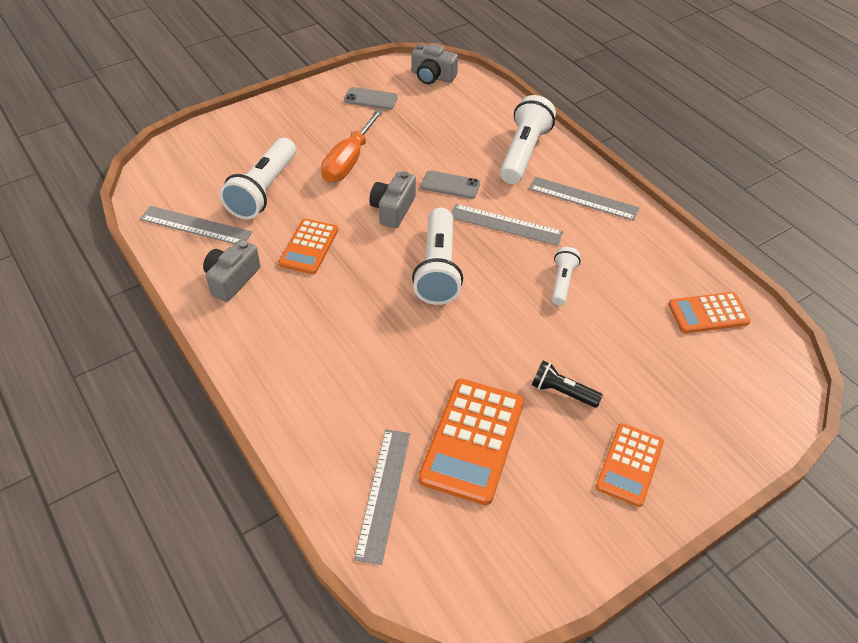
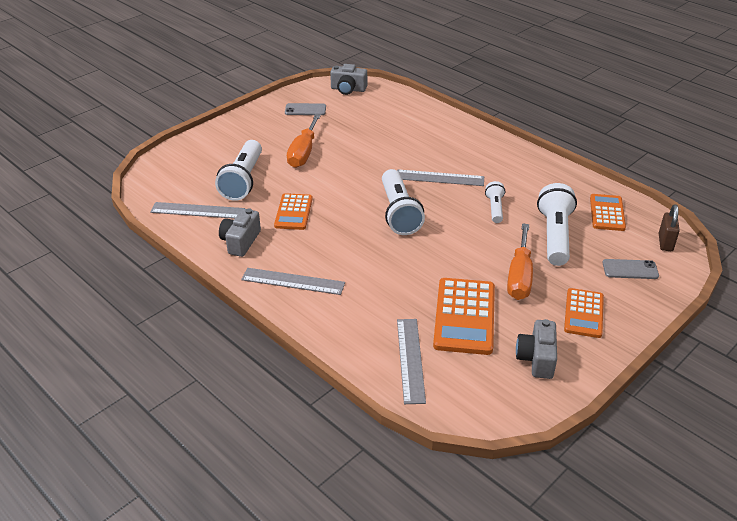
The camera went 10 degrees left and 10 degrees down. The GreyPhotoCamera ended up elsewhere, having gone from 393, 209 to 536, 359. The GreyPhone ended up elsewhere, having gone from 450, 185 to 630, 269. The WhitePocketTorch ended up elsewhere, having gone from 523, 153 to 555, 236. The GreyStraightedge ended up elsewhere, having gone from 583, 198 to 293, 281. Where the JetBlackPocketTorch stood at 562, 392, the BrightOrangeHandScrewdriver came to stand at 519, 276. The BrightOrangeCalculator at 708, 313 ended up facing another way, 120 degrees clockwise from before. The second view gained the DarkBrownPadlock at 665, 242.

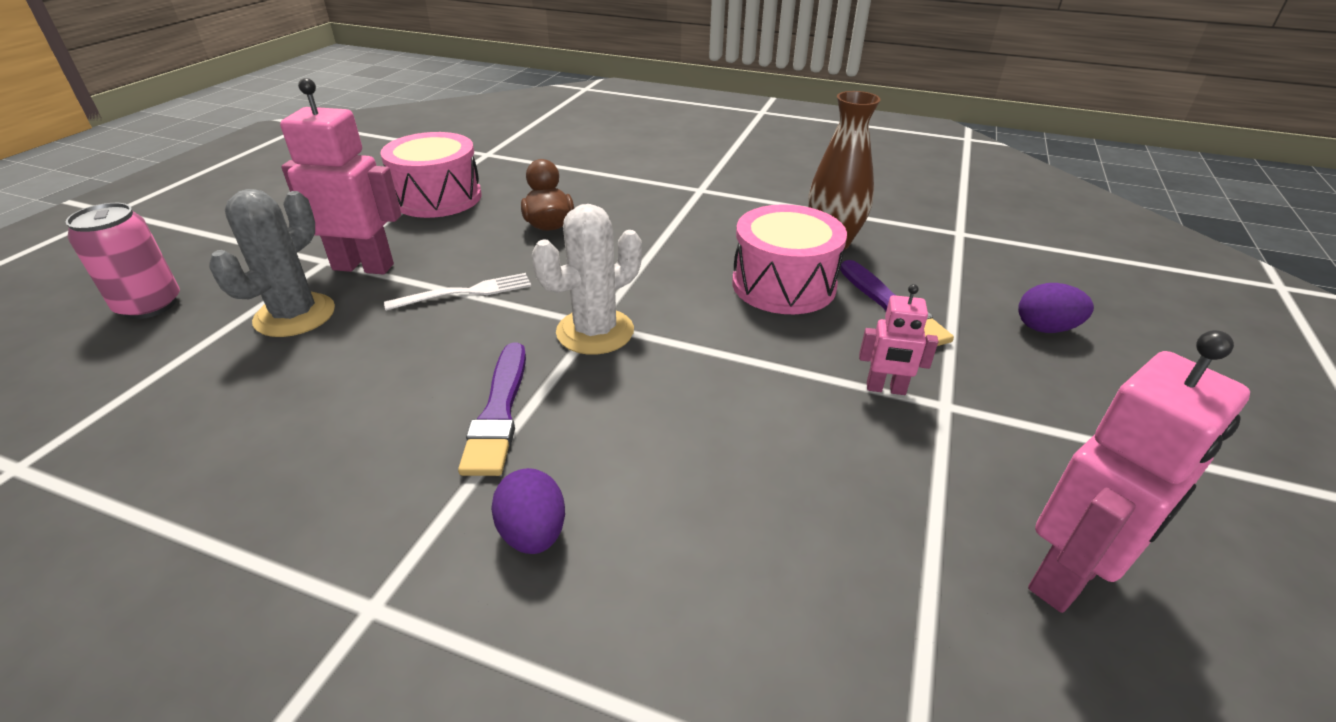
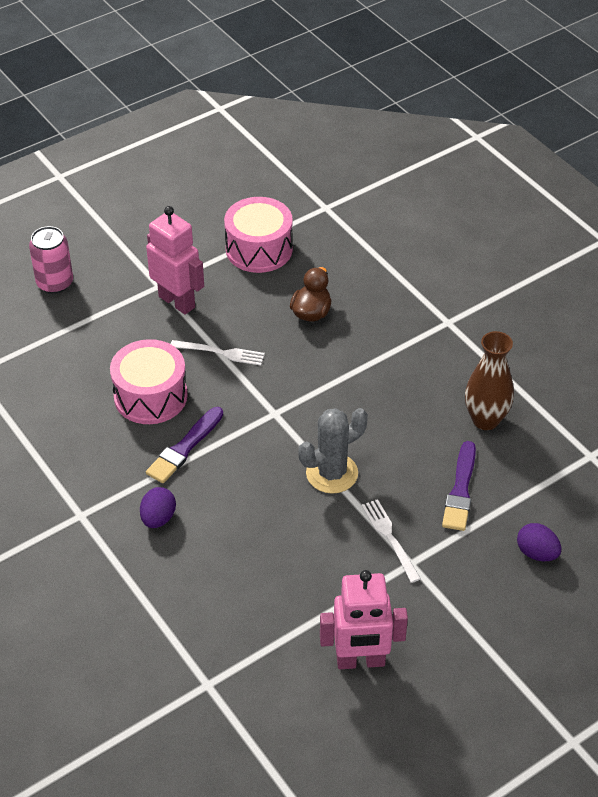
The camera went 35 degrees right and 10 degrees up. The GreyPricklyPlant ended up elsewhere, having gone from 295, 315 to 332, 473. The second view lost the WhitePricklyPlant at 595, 332. The RosySnareDrum ended up elsewhere, having gone from 783, 284 to 150, 396. Where the RosyToyRobot stood at 885, 389, the WhiteTableFork came to stand at 390, 537.

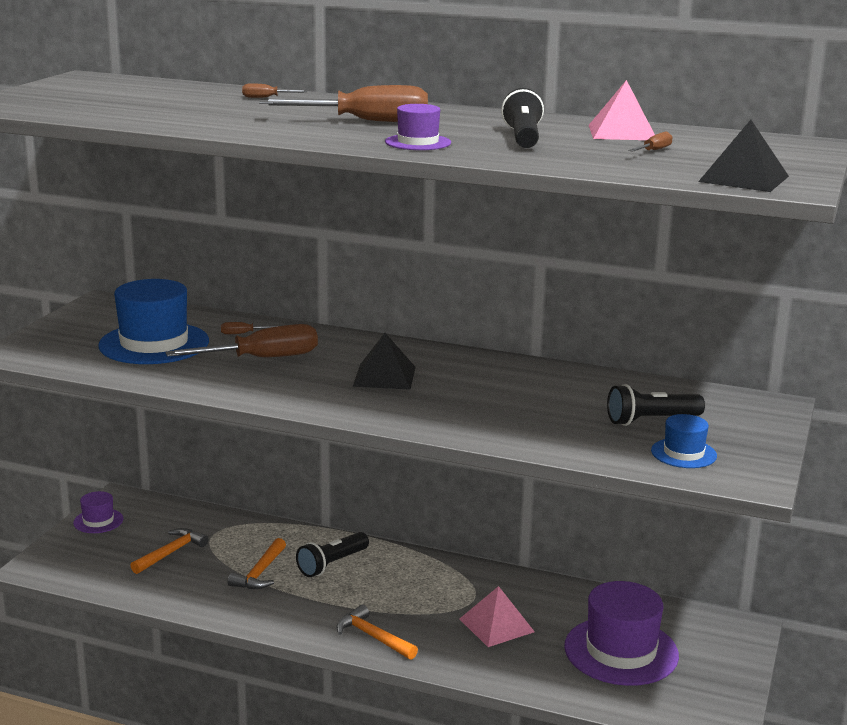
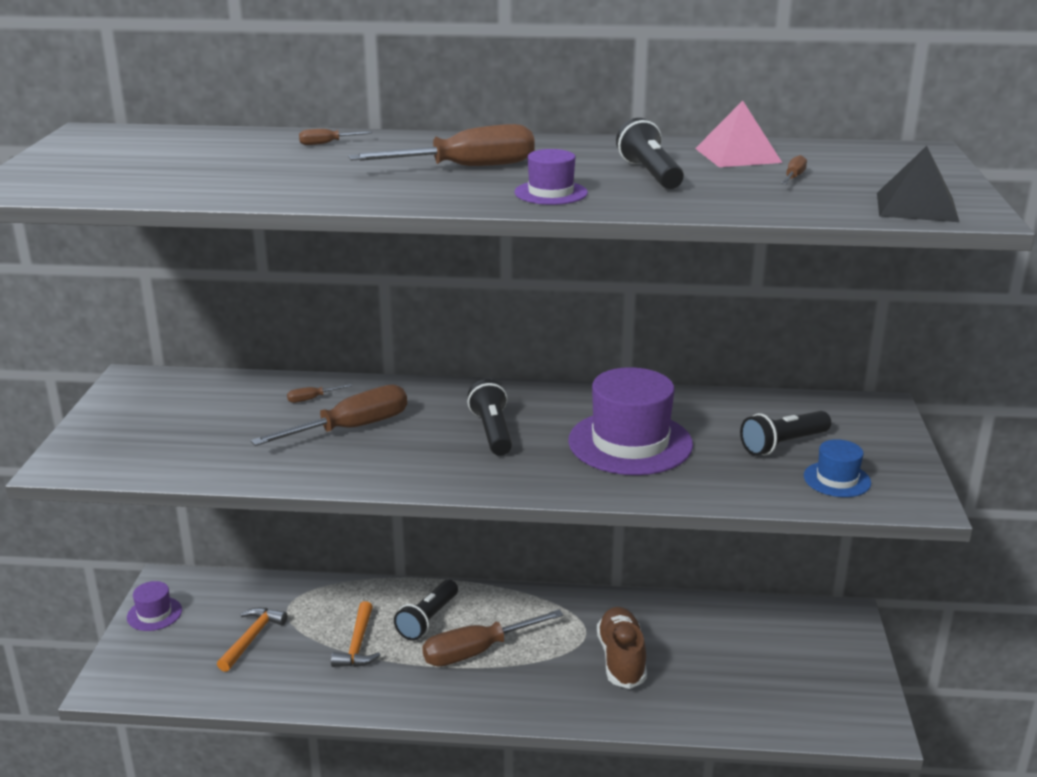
The camera went 15 degrees left and 5 degrees up. The second view lost the BlueTallHat at 154, 344. The second view lost the BrightOrangeClawHammer at 373, 637. Where the JetBlackSolidPyramid stood at 384, 376, the JetBlackPocketTorch came to stand at 492, 432. Where the RosySolidPyramid stood at 496, 625, the DarkBrownSneaker came to stand at 621, 659. The RoyalPurpleTallHat ended up elsewhere, having gone from 621, 651 to 630, 443. The second view gained the DarkBrownHandScrewdriver at 476, 652.

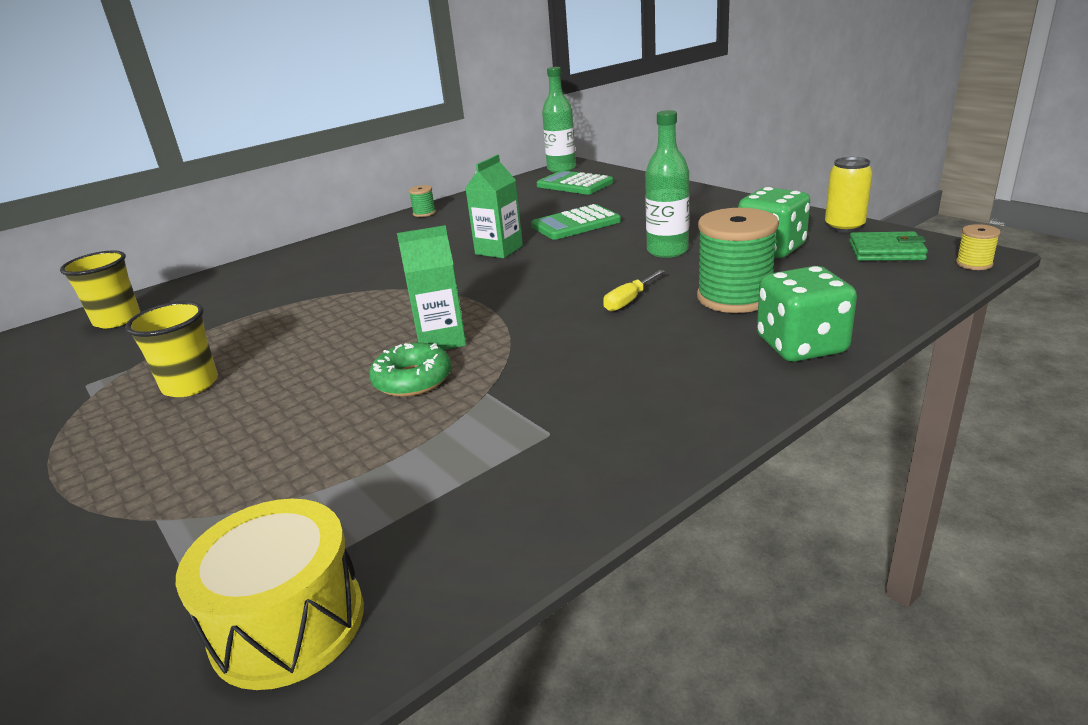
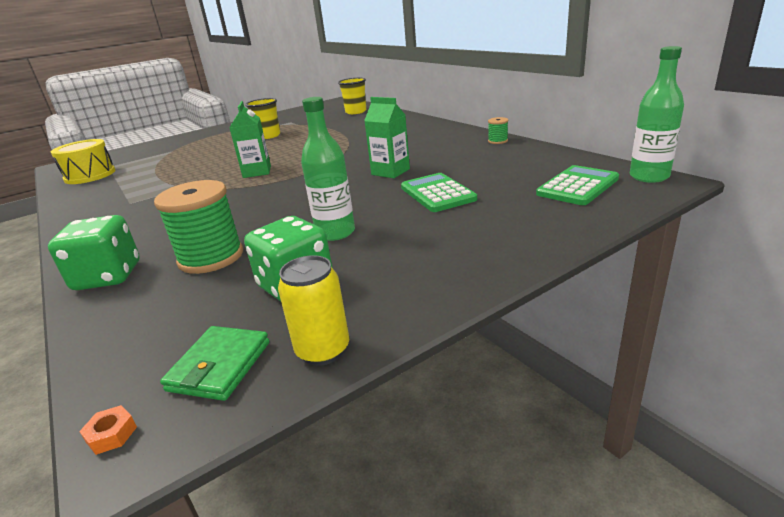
The camera went 95 degrees right and 0 degrees up. The second view lost the GreenDonut at 412, 380. The second view lost the BrightYellowHandScrewdriver at 628, 301. Where the BrightYellowSpool stood at 974, 264, the BrightOrangeHexagonNut came to stand at 111, 434.

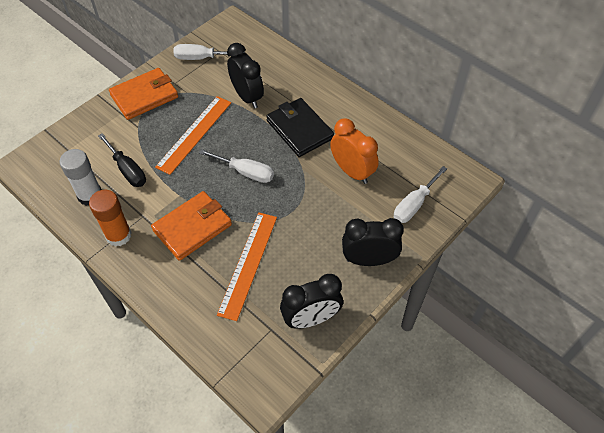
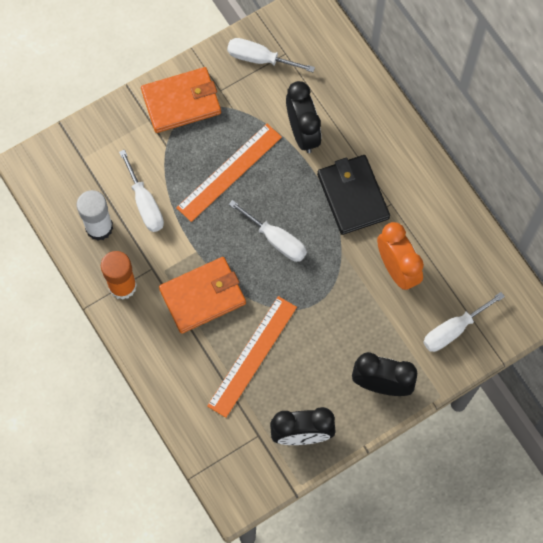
The camera went 15 degrees right and 15 degrees up. What was the JetBlackHandScrewdriver at 127, 170 turned into the WhiteHandScrewdriver at 145, 203.

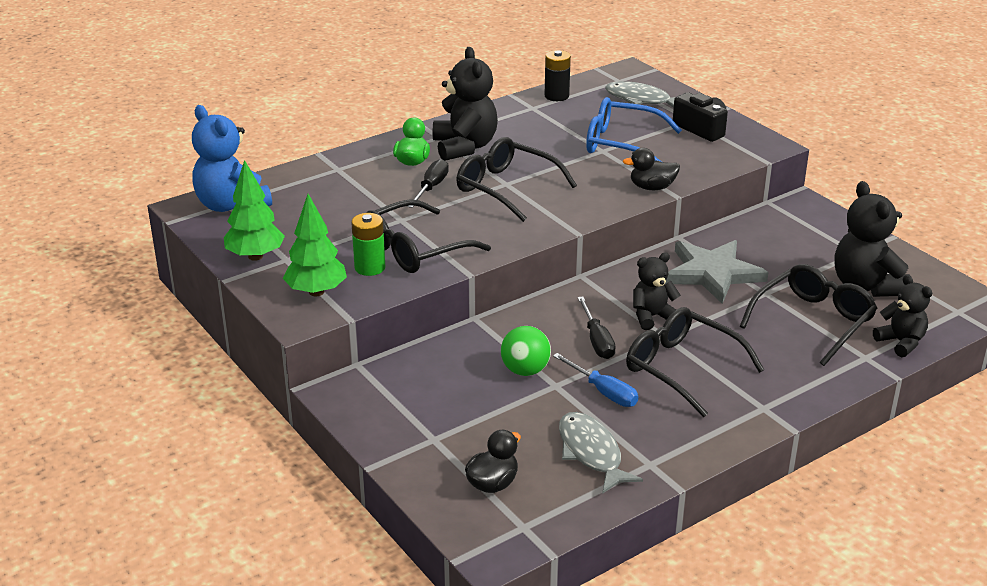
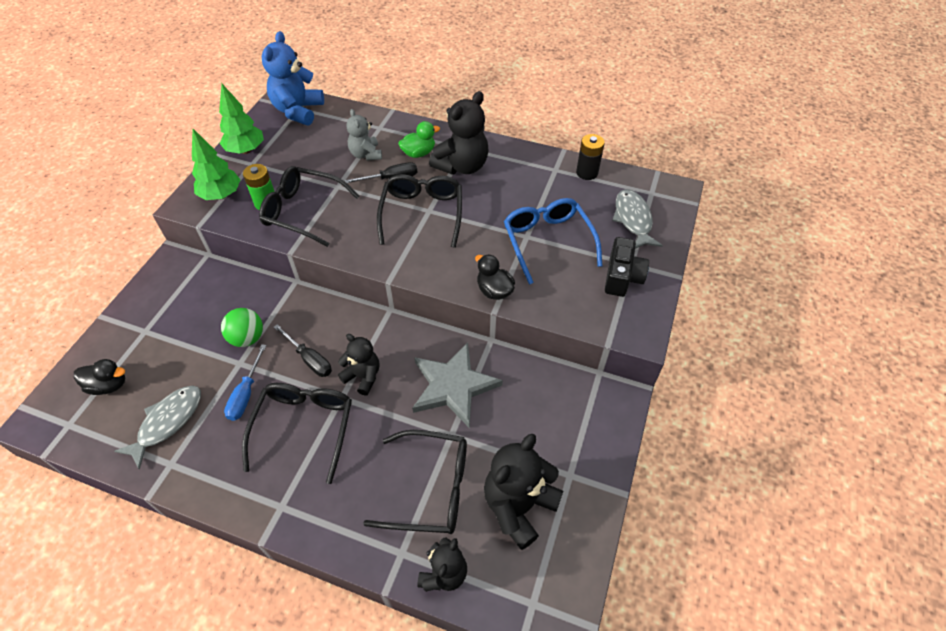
The camera went 55 degrees right and 20 degrees up. The JetBlackHandScrewdriver at 597, 340 ended up facing another way, 90 degrees counterclockwise from before. The second view gained the GreyStuffedBear at 366, 154.

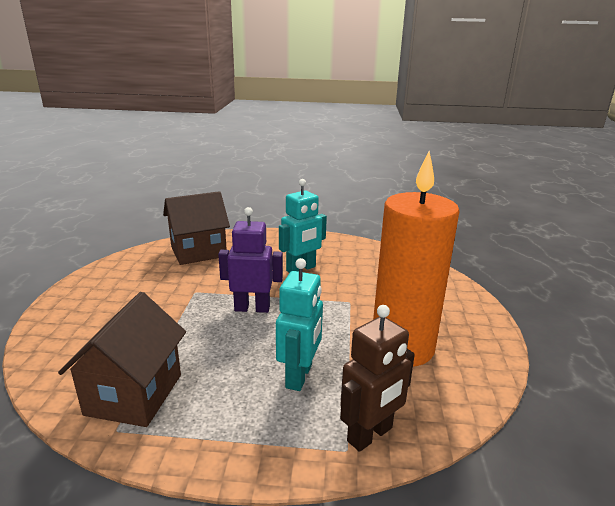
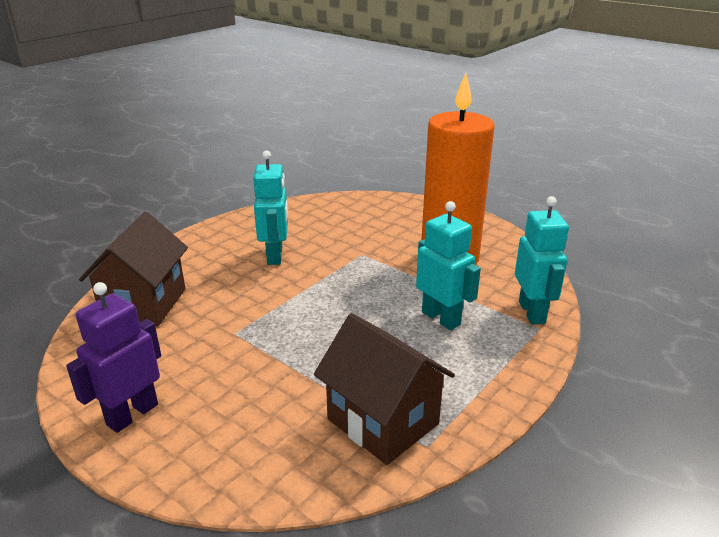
The camera went 55 degrees left and 5 degrees up. The RoyalPurpleToyRobot ended up elsewhere, having gone from 252, 308 to 132, 414. What was the DarkBrownToyRobot at 370, 435 turned into the TealToyRobot at 532, 312.

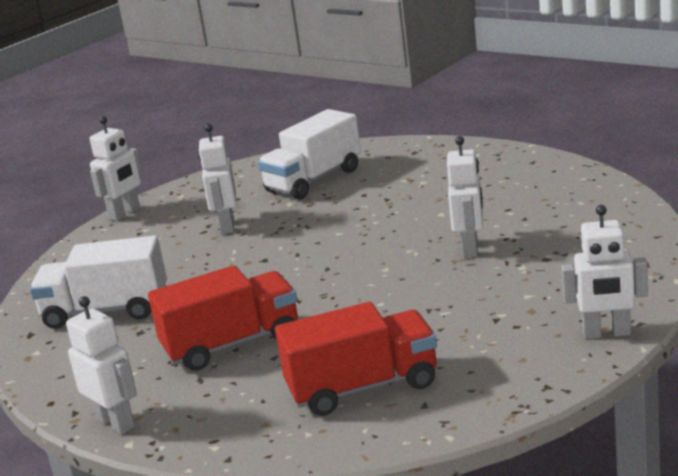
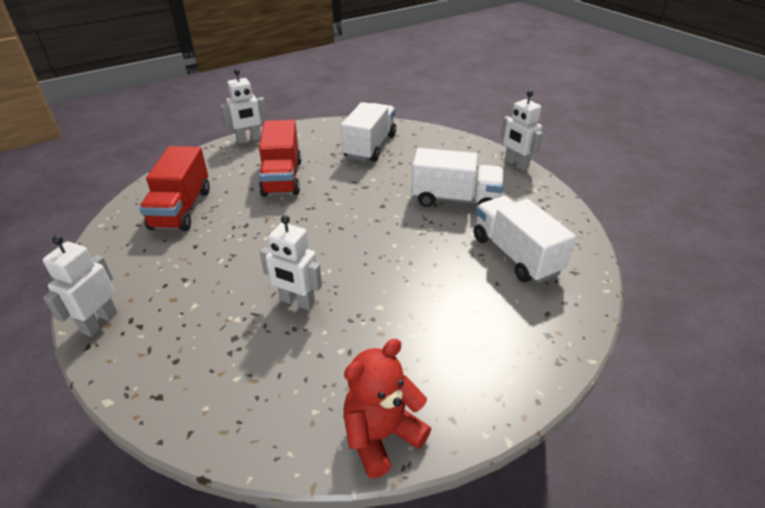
The camera went 105 degrees right and 15 degrees up. Where the WhiteToyRobot stood at 226, 226, the WhiteToyTruck came to stand at 455, 199. The second view gained the ScarletStuffedBear at 381, 435.

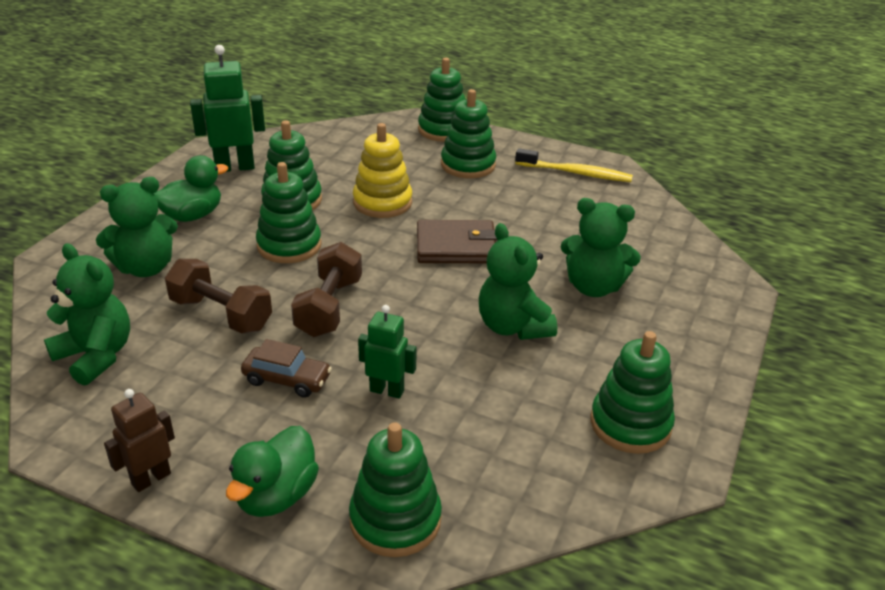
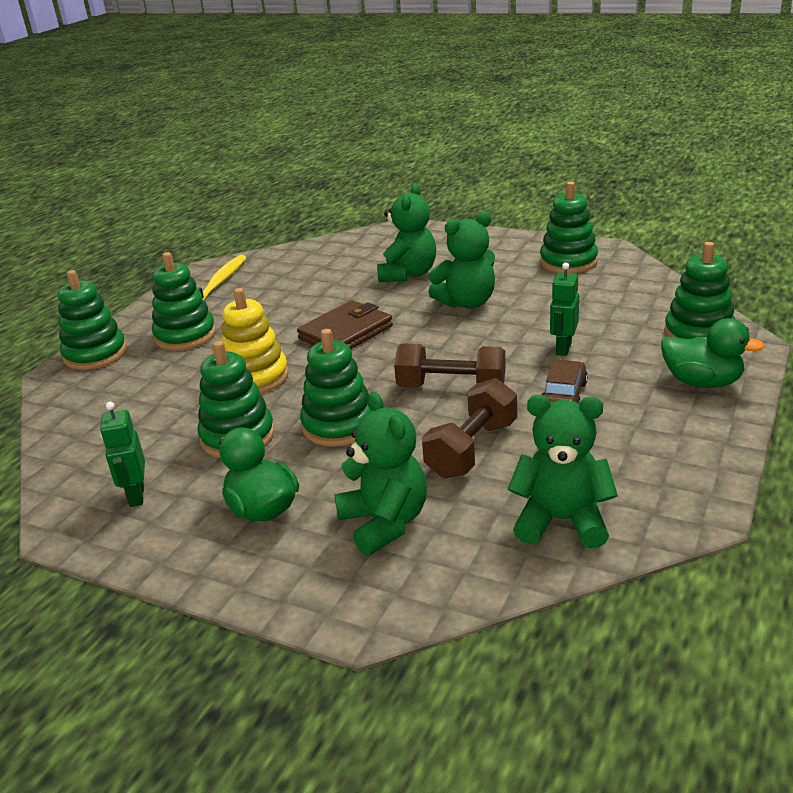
The camera went 85 degrees left and 5 degrees down. The GreenStuffedBear at 96, 356 ended up facing another way, 60 degrees clockwise from before. The second view lost the DarkBrownToyRobot at 151, 478. The size of the GreenToyRobot at 235, 167 changed by a factor of 0.61. The DarkBrownWallet at 456, 246 ended up facing another way, 45 degrees clockwise from before.

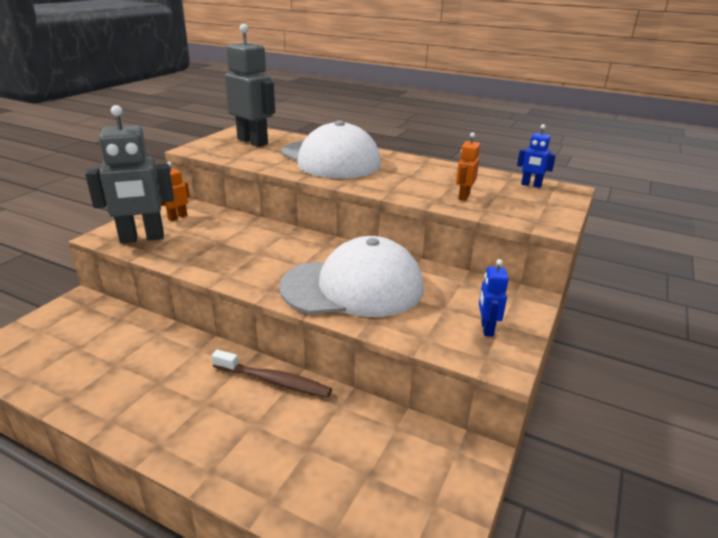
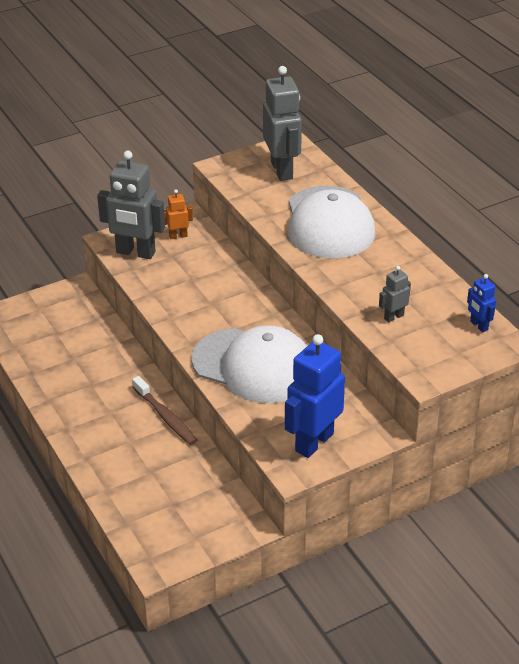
The camera went 35 degrees right and 10 degrees up. What was the BrightOrangeToyRobot at 463, 196 turned into the GreyToyRobot at 393, 317. The size of the BlueToyRobot at 486, 328 changed by a factor of 2.09.

